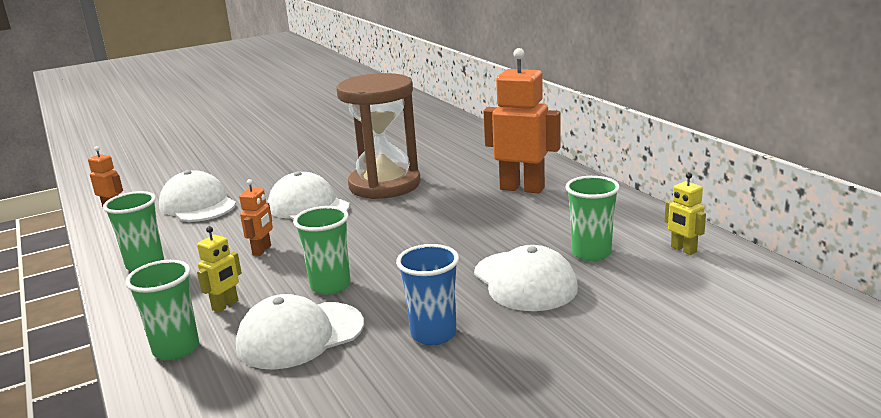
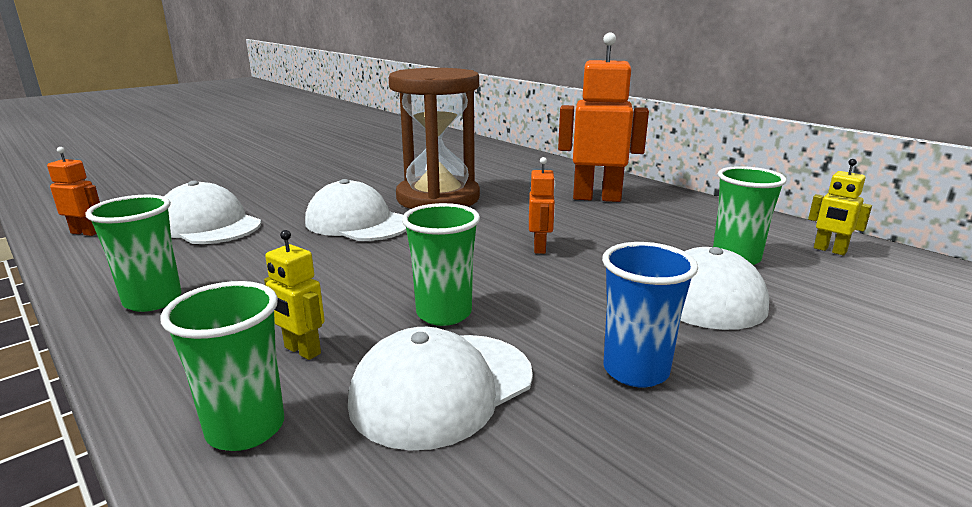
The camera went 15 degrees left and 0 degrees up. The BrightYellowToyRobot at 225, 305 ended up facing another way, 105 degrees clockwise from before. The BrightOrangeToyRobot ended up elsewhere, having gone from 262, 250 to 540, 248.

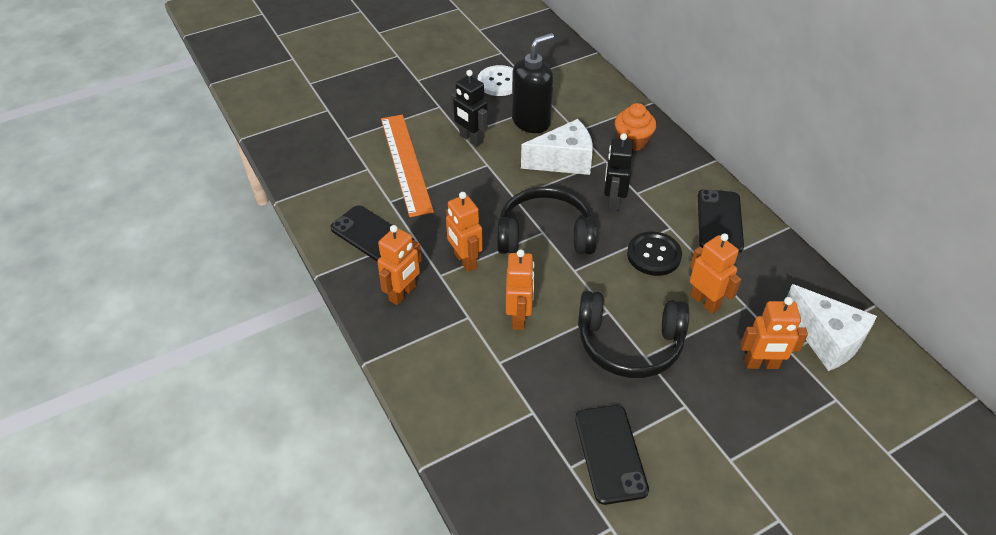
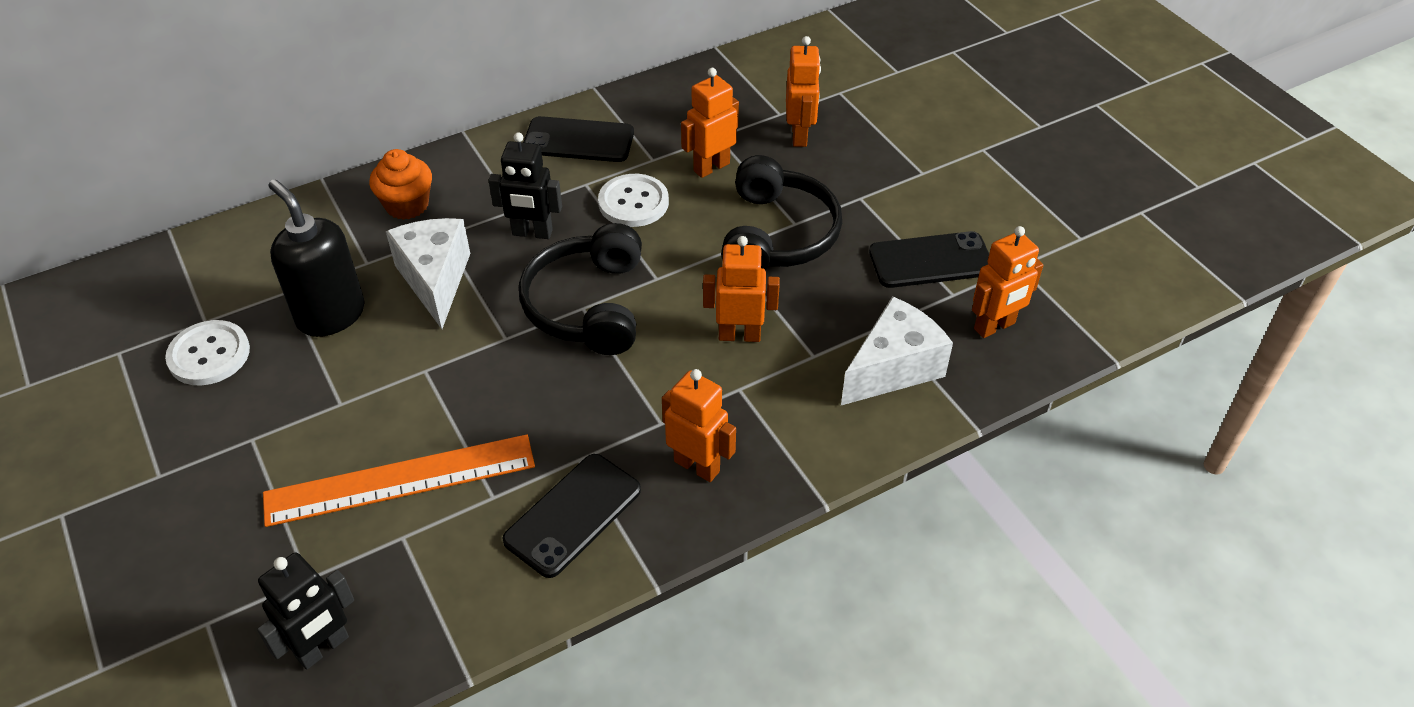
The camera went 90 degrees left and 0 degrees up. The BrightOrangeToyRobot ended up elsewhere, having gone from 465, 261 to 994, 326. The JetBlackToyRobot ended up elsewhere, having gone from 471, 139 to 323, 648. What was the JetBlackButton at 653, 255 turned into the WhiteButton at 633, 202. The WhiteCheese ended up elsewhere, having gone from 826, 339 to 893, 368.

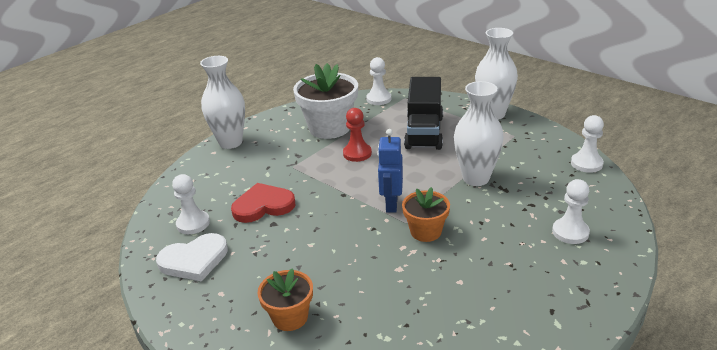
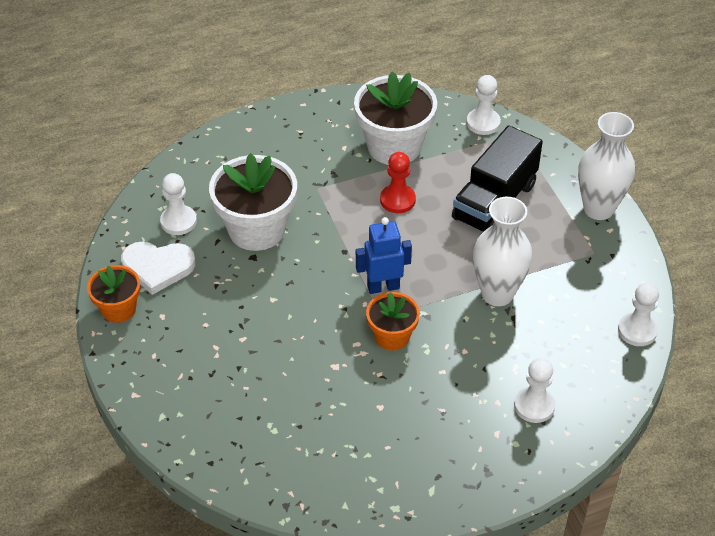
The camera went 25 degrees right and 15 degrees up. The second view lost the WhiteTallVase at 230, 142. Where the ScarletLoveHeart stood at 263, 206, the WhitePlantPot came to stand at 256, 229. The BrightOrangePlantPot ended up elsewhere, having gone from 290, 317 to 118, 309. The BlueToyRobot at 391, 204 ended up facing another way, 45 degrees clockwise from before.

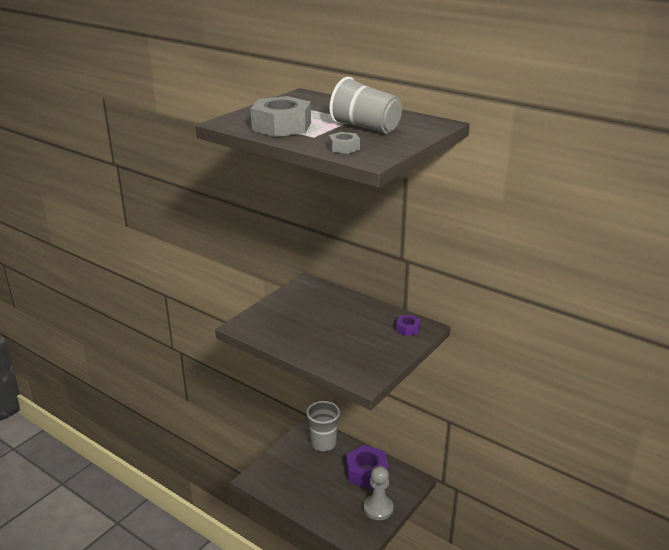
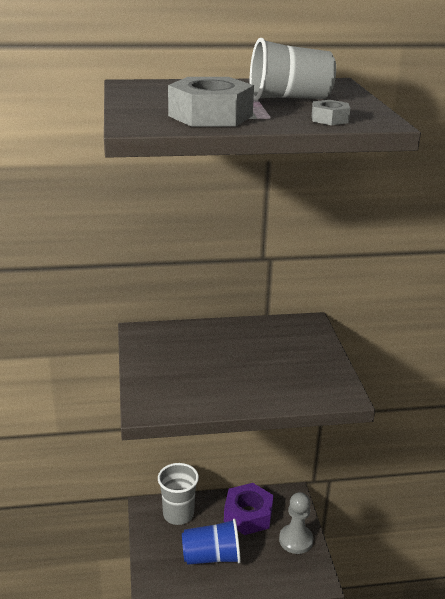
The camera went 45 degrees left and 0 degrees up. The second view lost the RoyalPurpleHexagonNut at 407, 329. The second view gained the BlueBeaker at 211, 556.

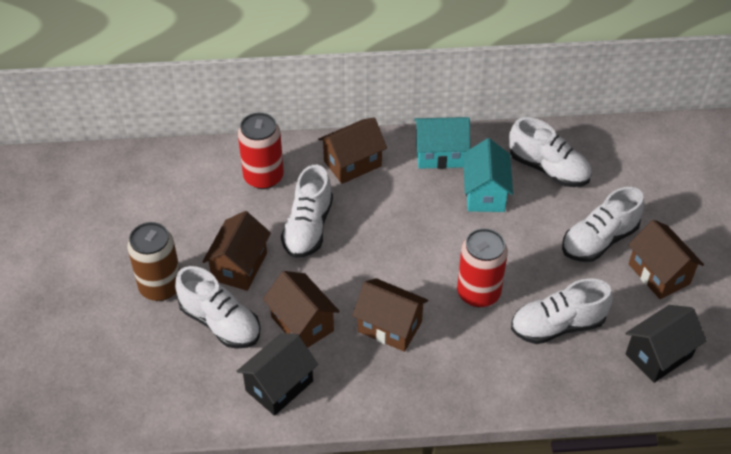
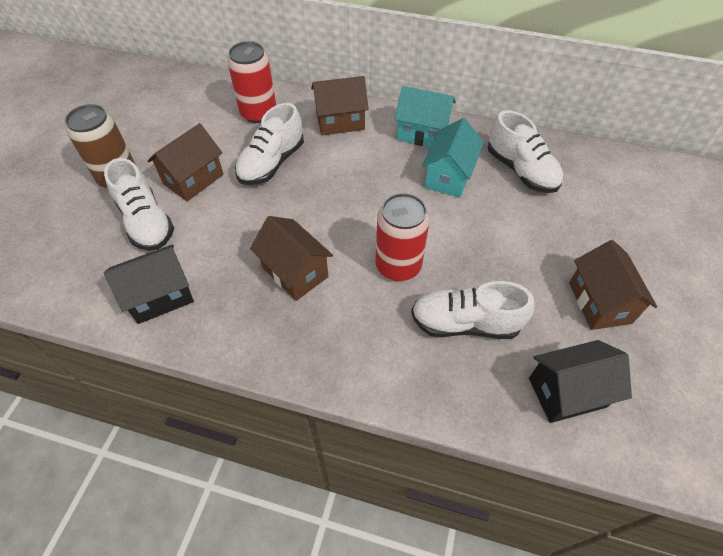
The camera went 20 degrees right and 5 degrees up. The second view lost the DarkBrownCottage at 302, 324. The second view lost the WhiteSneaker at 599, 240.

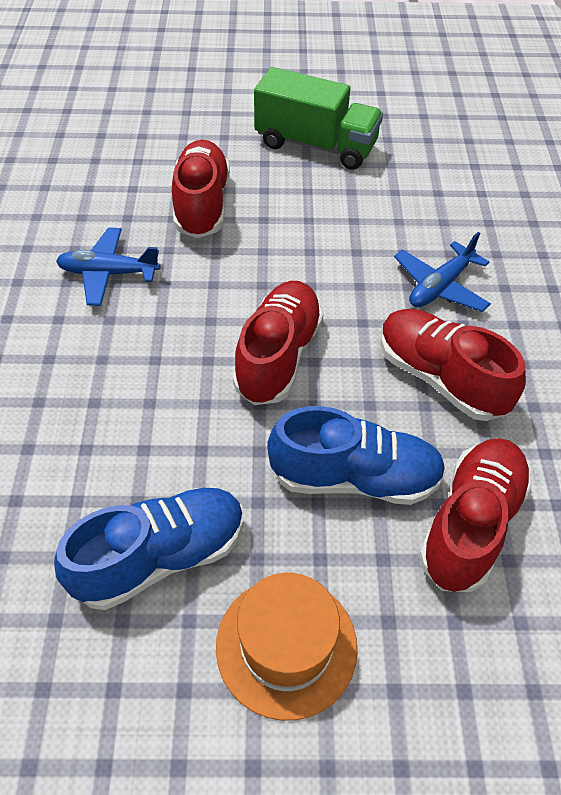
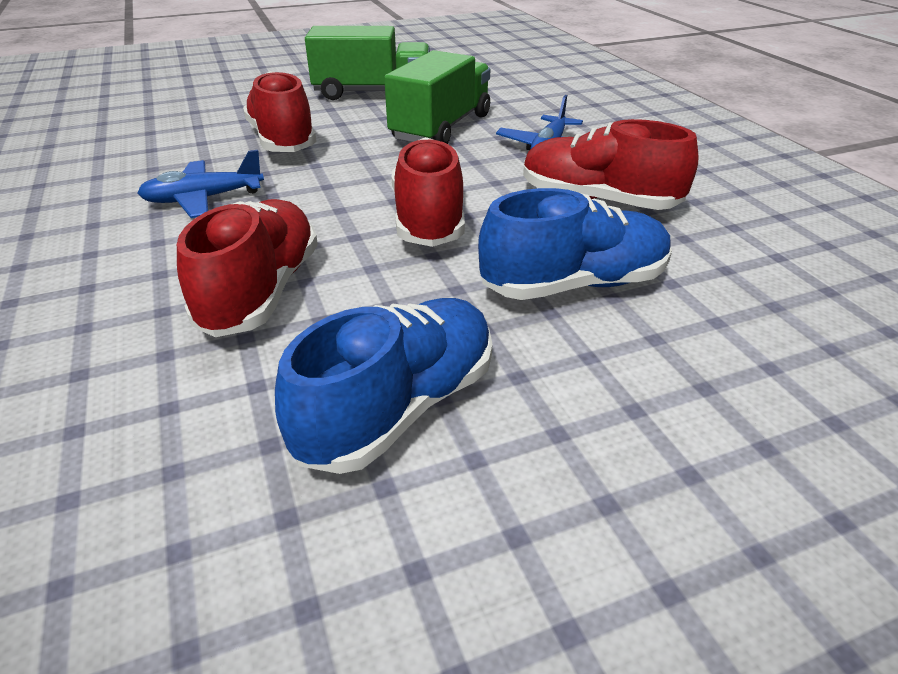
The camera went 20 degrees left and 15 degrees down. The second view lost the BrightOrangeTallHat at 286, 646. The ScarletSneaker ended up elsewhere, having gone from 471, 524 to 261, 291. The second view gained the GreenToyTruck at 441, 128.

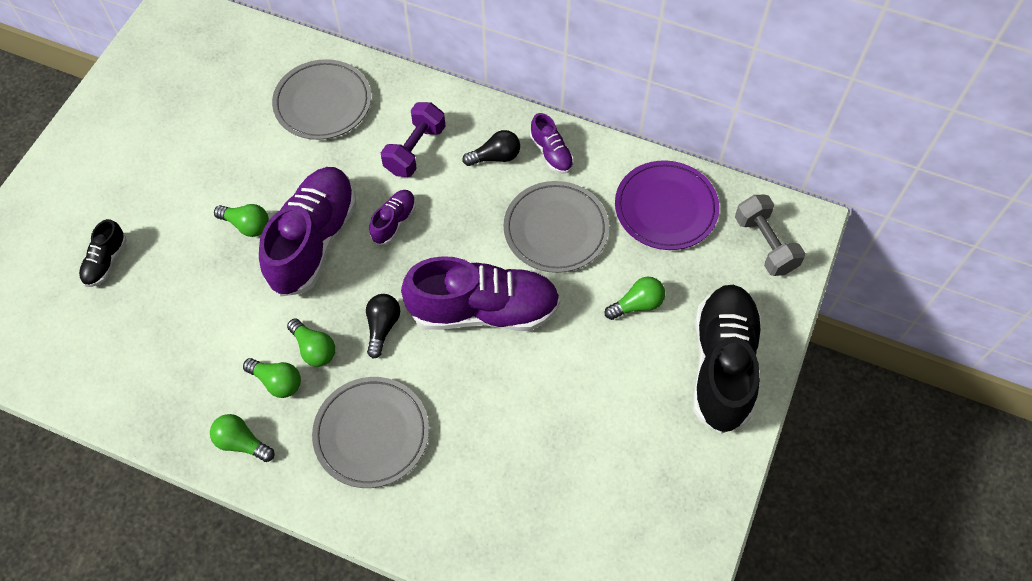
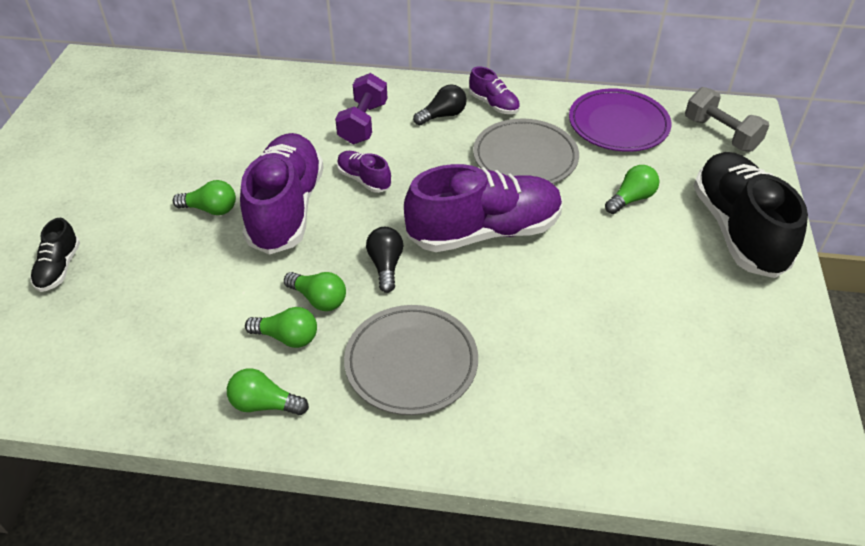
The camera went 15 degrees left and 15 degrees down. The second view lost the GreyFlatDish at 323, 103. The RoyalPurpleSneaker at 394, 222 ended up facing another way, 60 degrees counterclockwise from before.

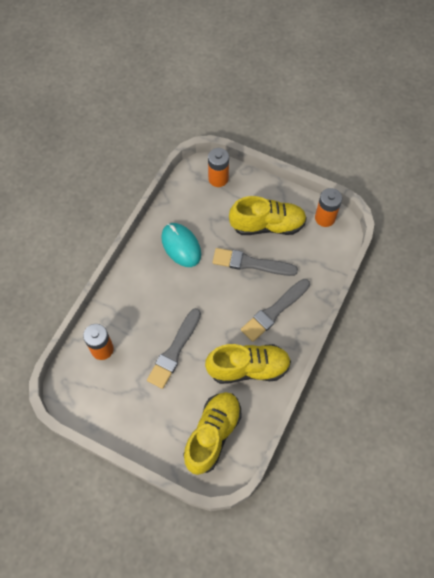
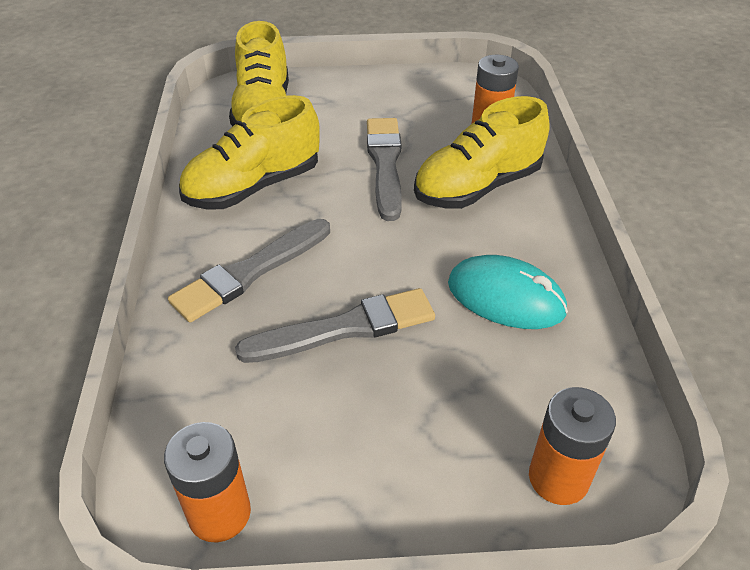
The camera went 150 degrees right and 20 degrees down. The BrightYellowSneaker ended up elsewhere, having gone from 267, 225 to 477, 187. The GreyPaintbrush at 274, 311 ended up facing another way, 150 degrees counterclockwise from before.

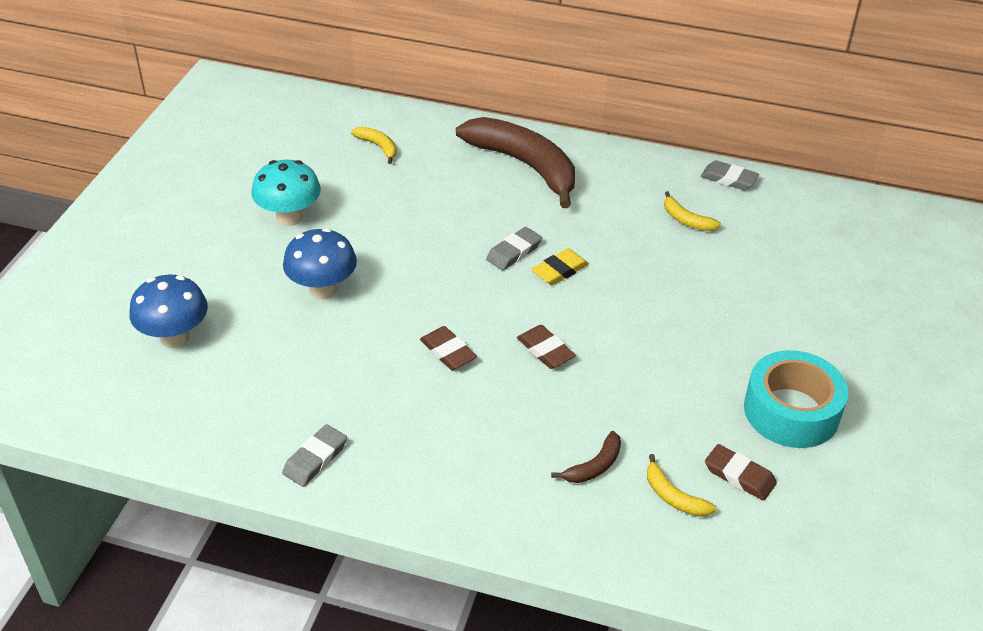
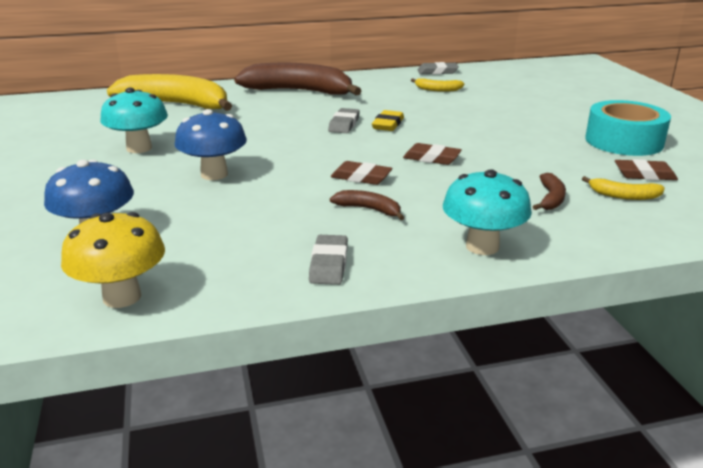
The camera went 30 degrees left and 15 degrees down. The size of the BrightYellowBanana at 378, 147 changed by a factor of 2.38. The second view gained the BrightYellowFungus at 122, 297. The second view gained the DarkBrownBanana at 369, 209. The second view gained the TealFungus at 482, 246.

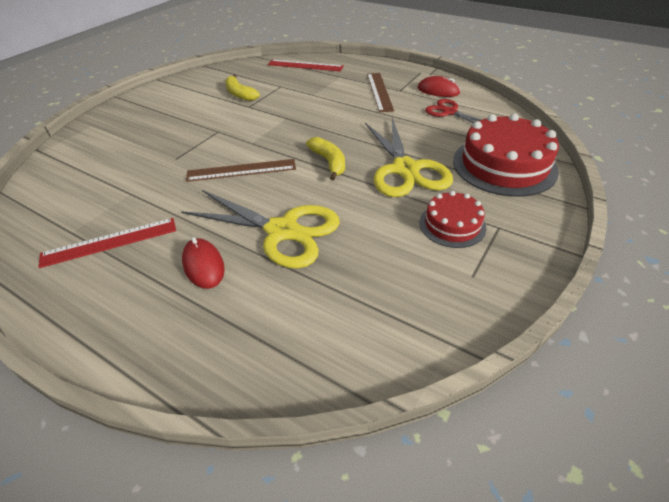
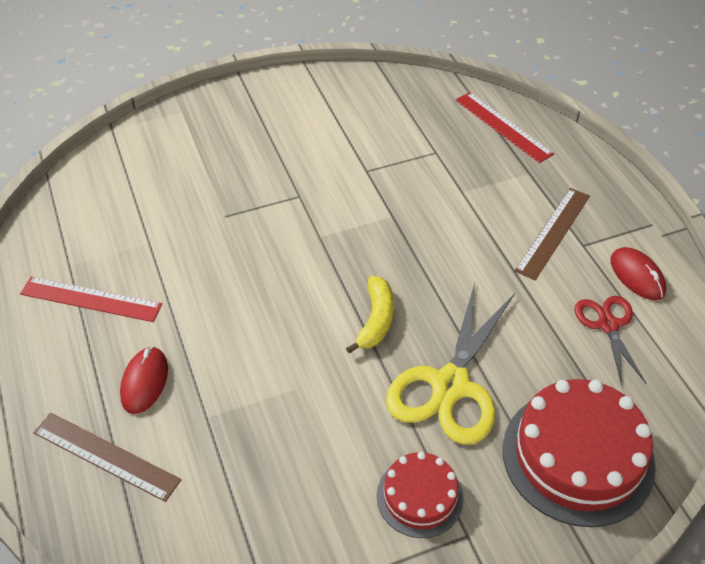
The camera went 35 degrees right and 5 degrees up. The second view lost the BrightYellowScissors at 282, 231. The DarkBrownStraightedge ended up elsewhere, having gone from 241, 170 to 106, 456. The second view lost the BrightYellowBanana at 240, 94.

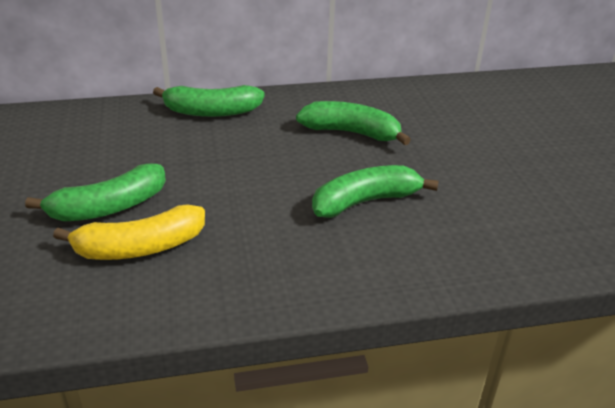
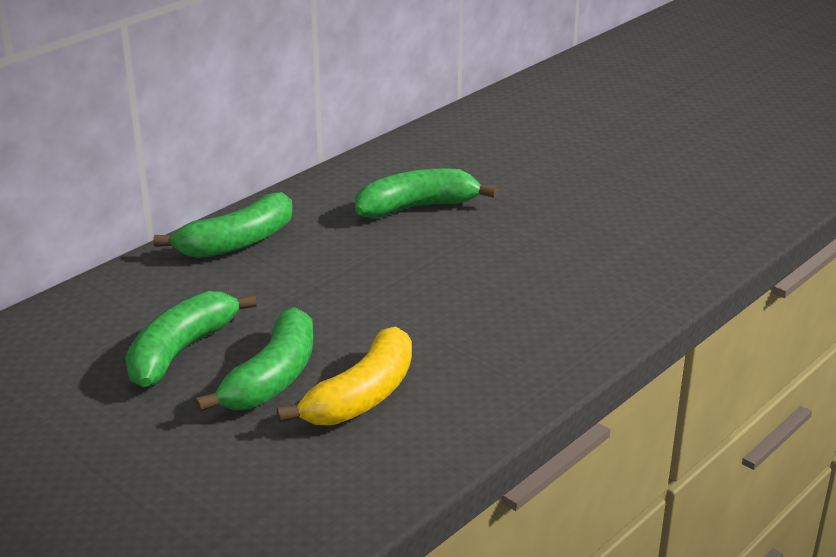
The camera went 35 degrees left and 5 degrees down. The GreenBanana ended up elsewhere, having gone from 365, 201 to 181, 351.

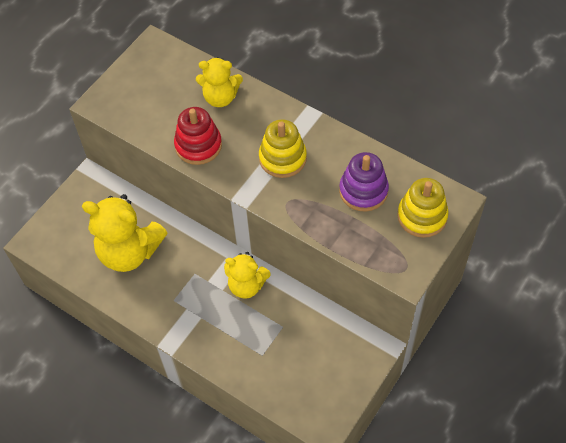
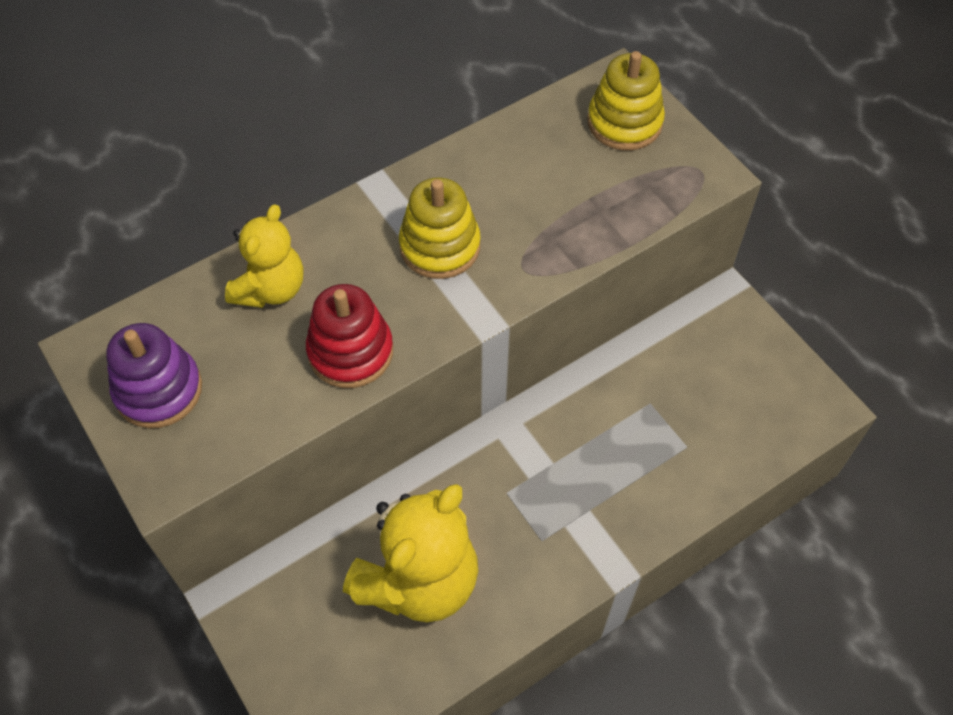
The camera went 70 degrees left and 0 degrees up. The second view lost the BrightYellowStuffedBear at 246, 285. The RoyalPurpleRingStacker ended up elsewhere, having gone from 363, 191 to 158, 390.

